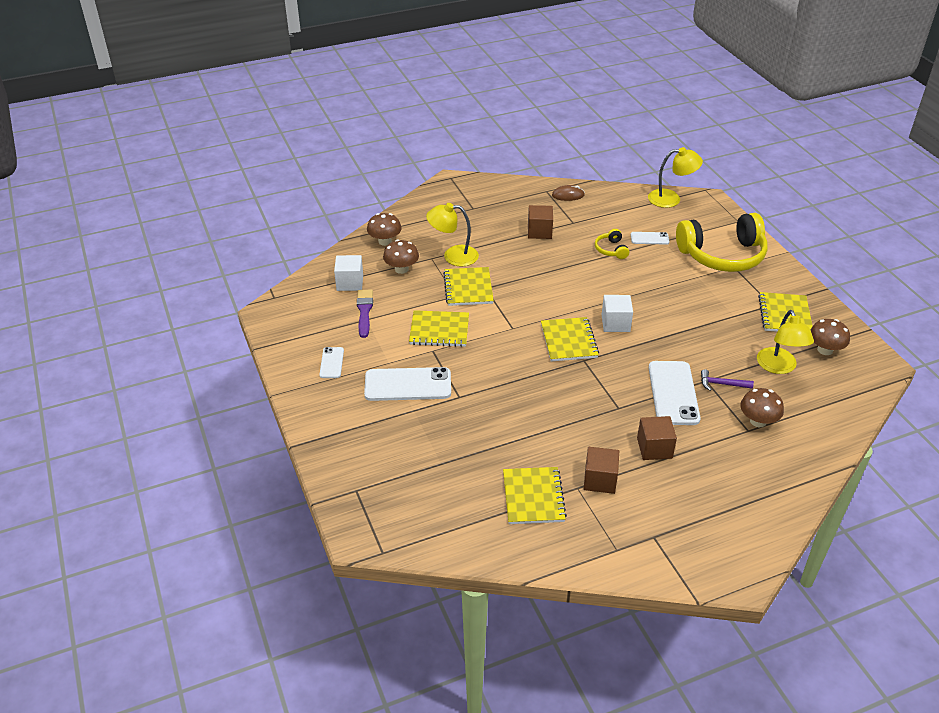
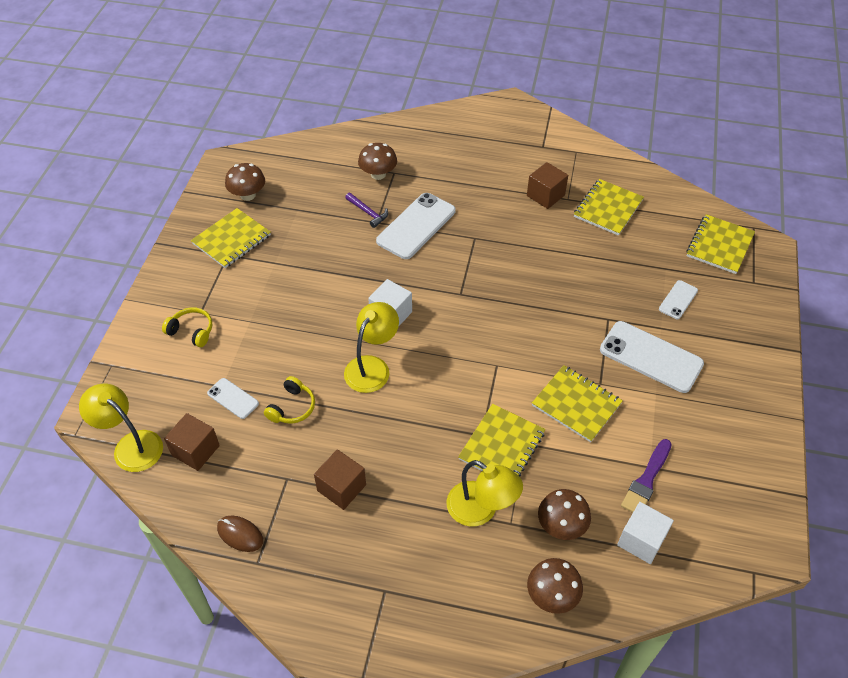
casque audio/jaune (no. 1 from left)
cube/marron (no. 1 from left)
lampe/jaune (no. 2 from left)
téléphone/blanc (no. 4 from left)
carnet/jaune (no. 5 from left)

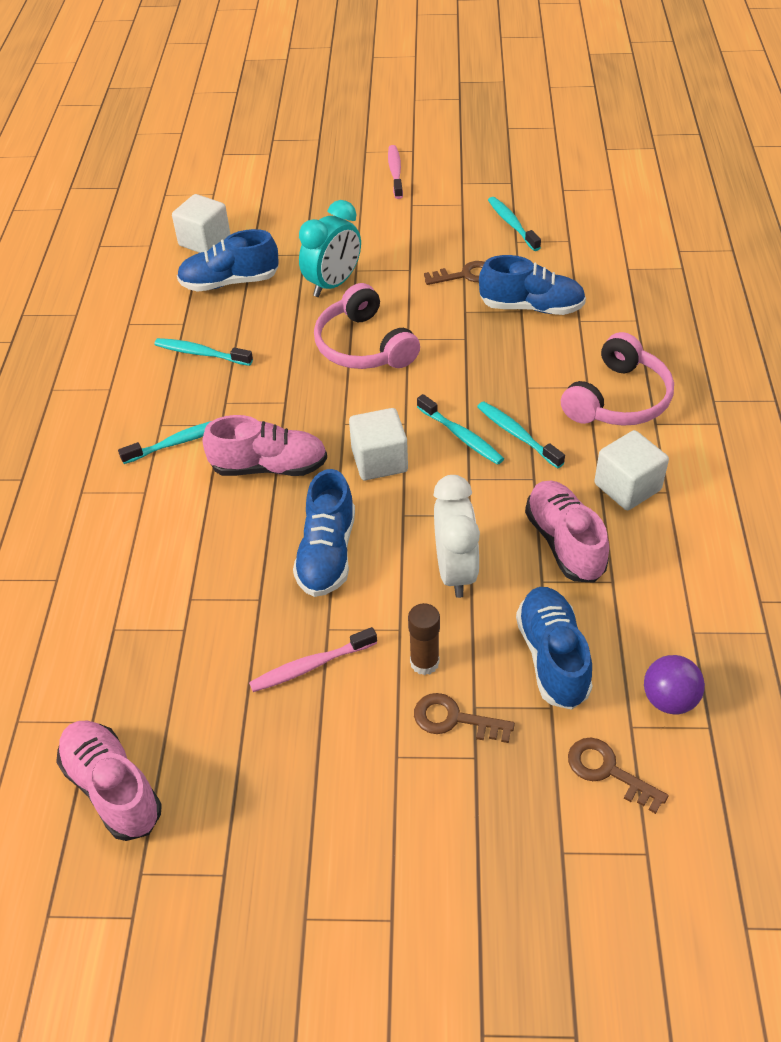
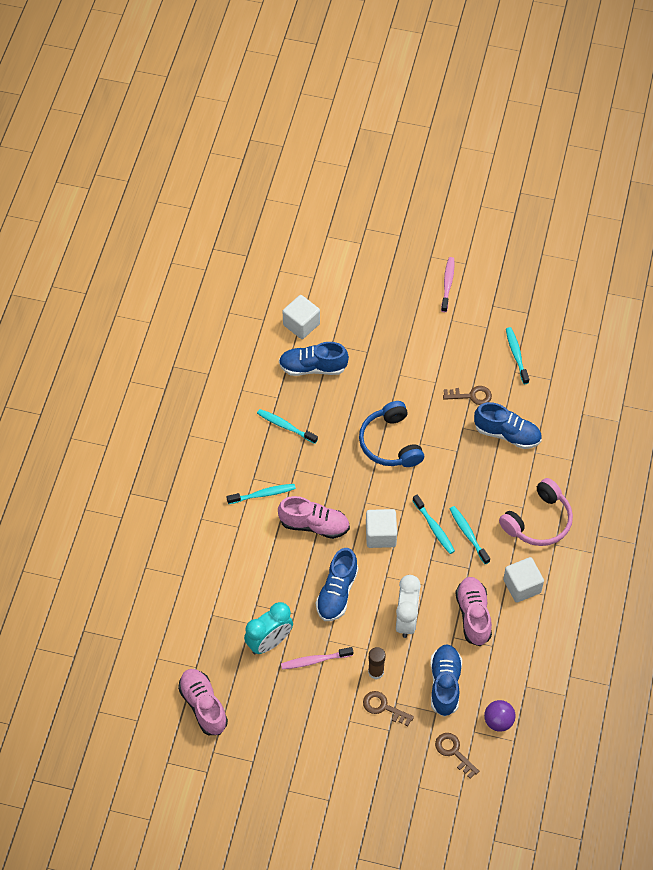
réveil/turquoise
casque audio/bleu

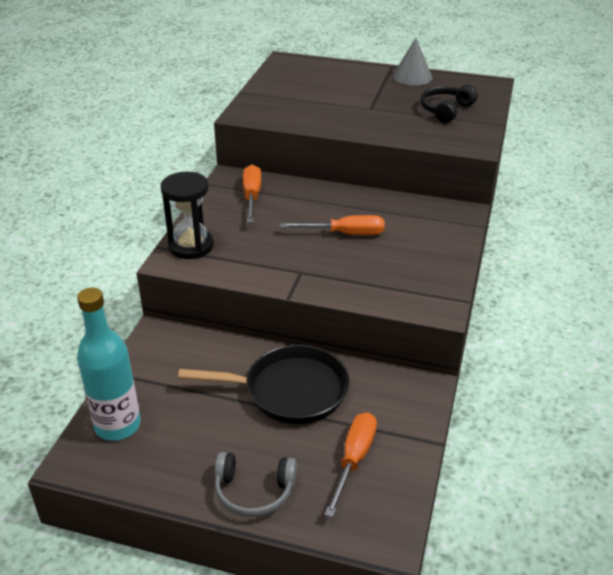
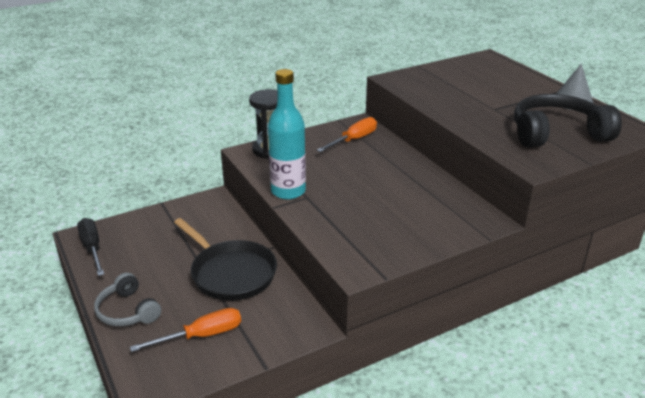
tournevis/noir
bouteille/turquoise
casque audio/noir
tournevis/orange (no. 2 from left in the first image)

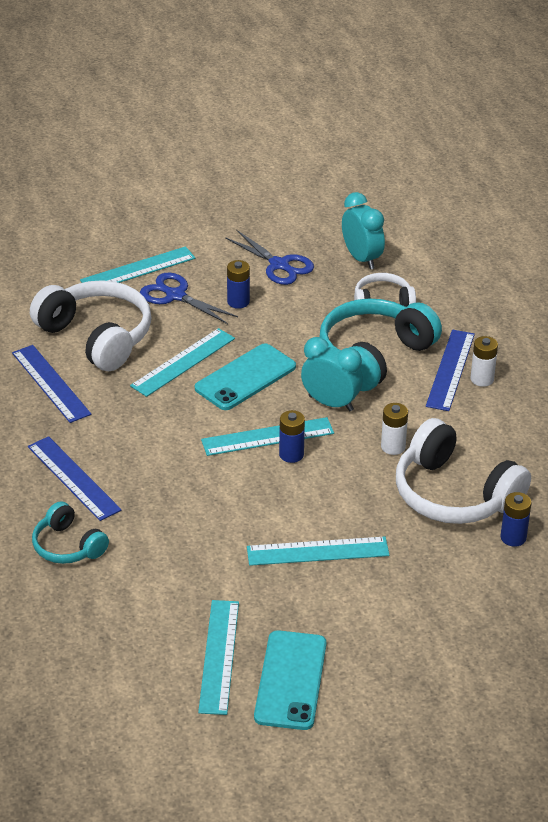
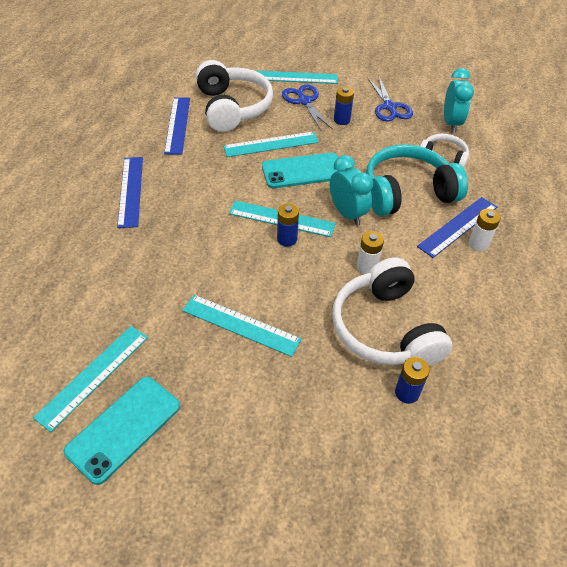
casque audio/turquoise (no. 1 from left in the first image)

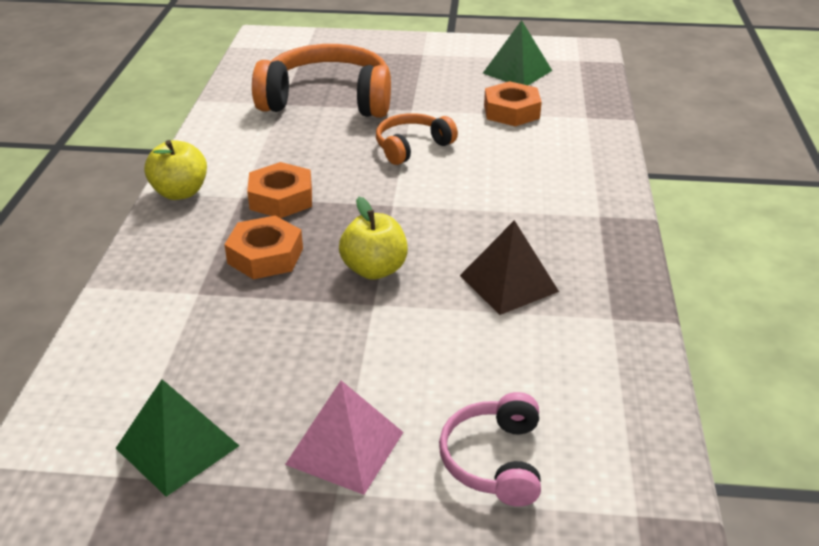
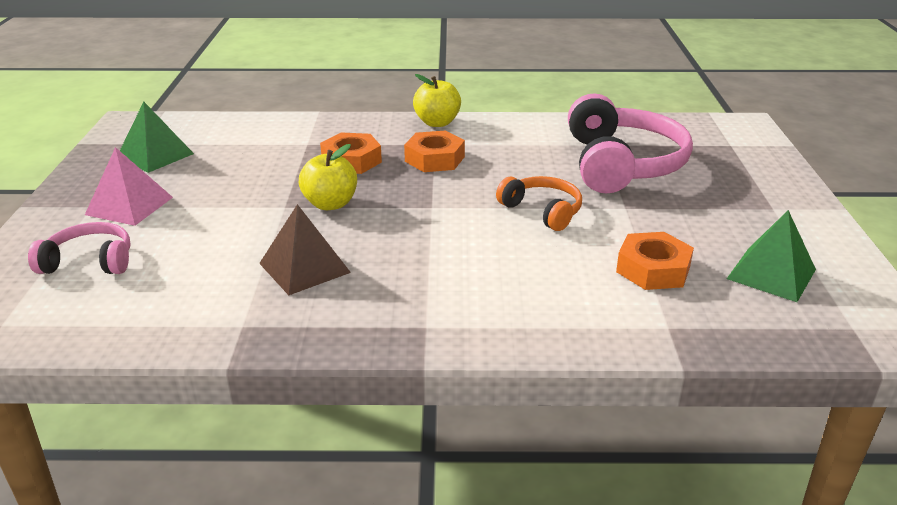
casque audio/rose (no. 2 from left)

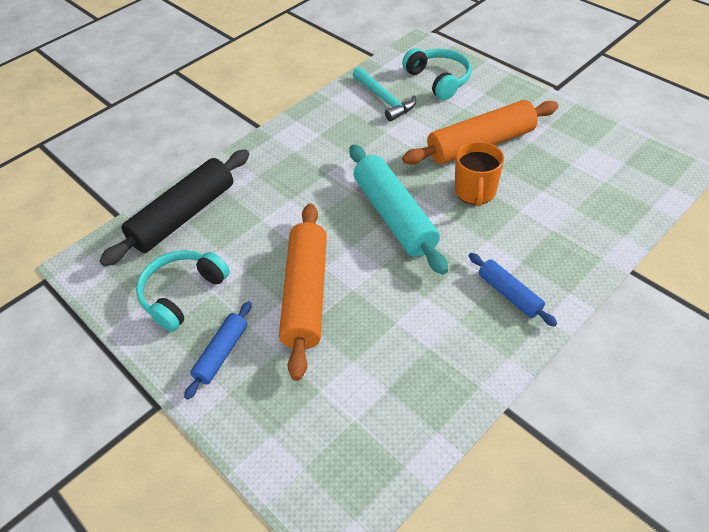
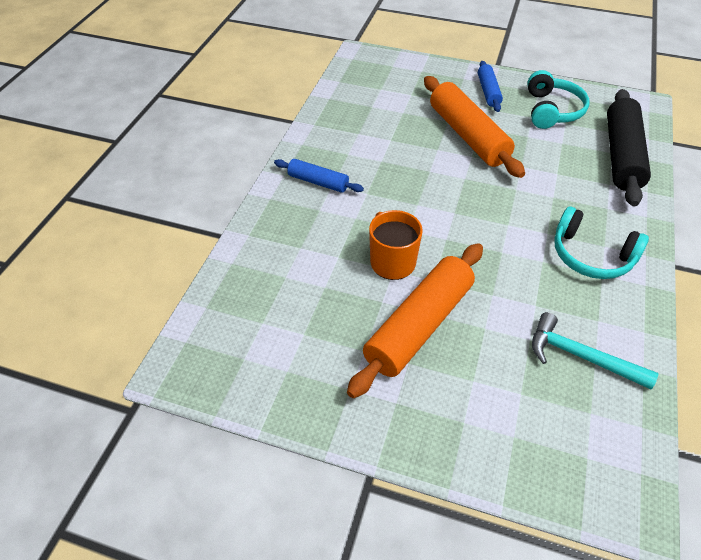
casque audio/turquoise (no. 2 from left)
rouleau à pâtisserie/turquoise

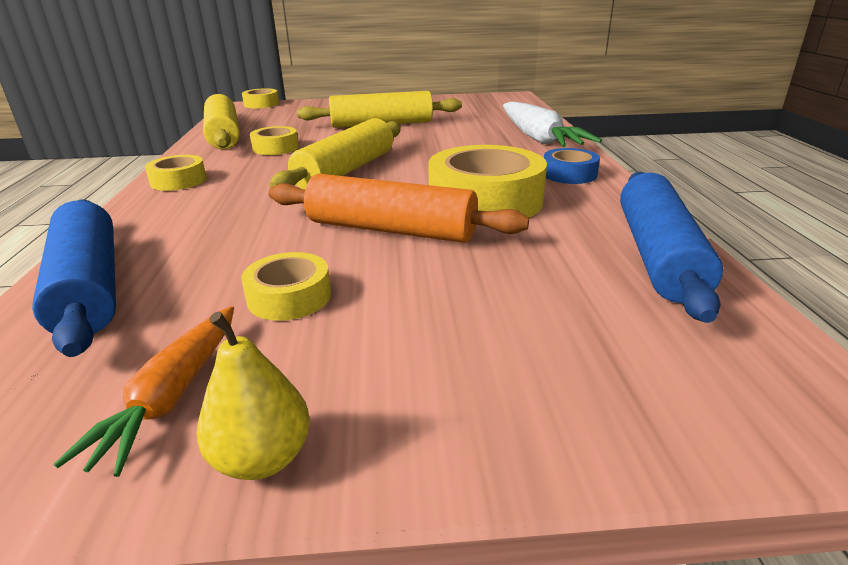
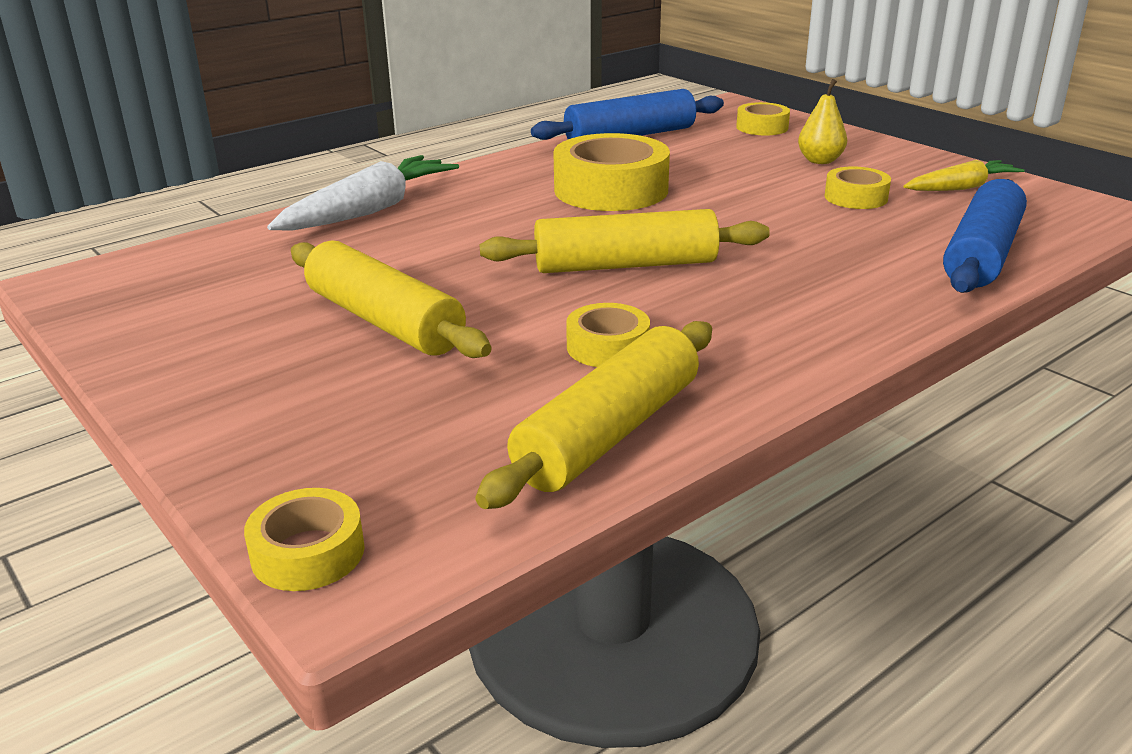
ruban adhésif/jaune (no. 4 from left)
poire/jaune
carotte/jaune
rouleau à pâtisserie/orange
ruban adhésif/bleu

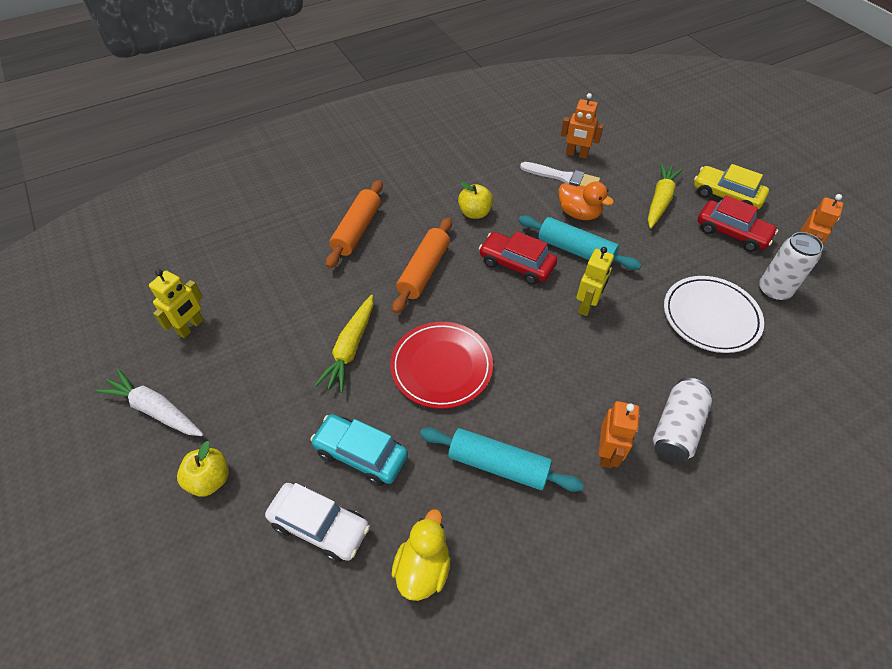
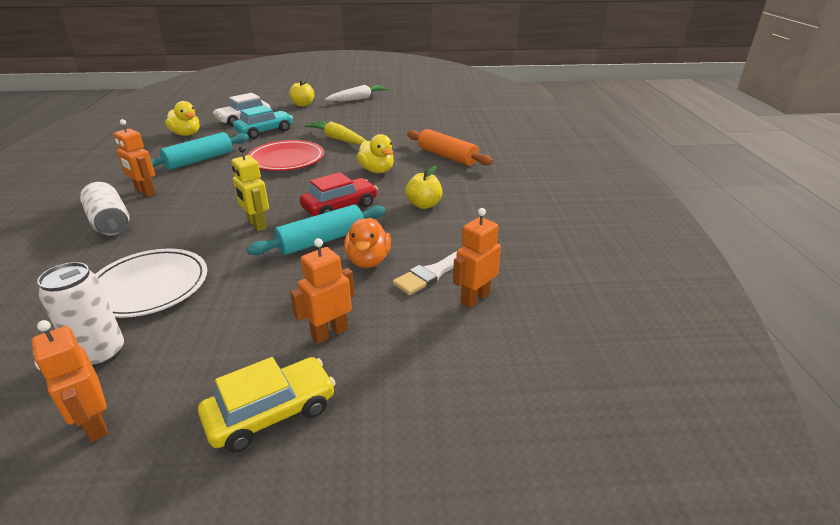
robot/orange (no. 3 from left)
canard/orange
canard/jaune (no. 2 from left)
robot/jaune (no. 1 from left in the first image)
voiture/rouge (no. 2 from left in the first image)

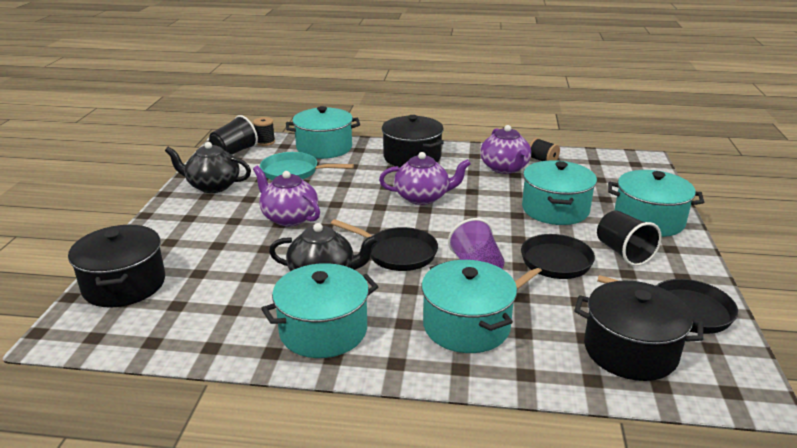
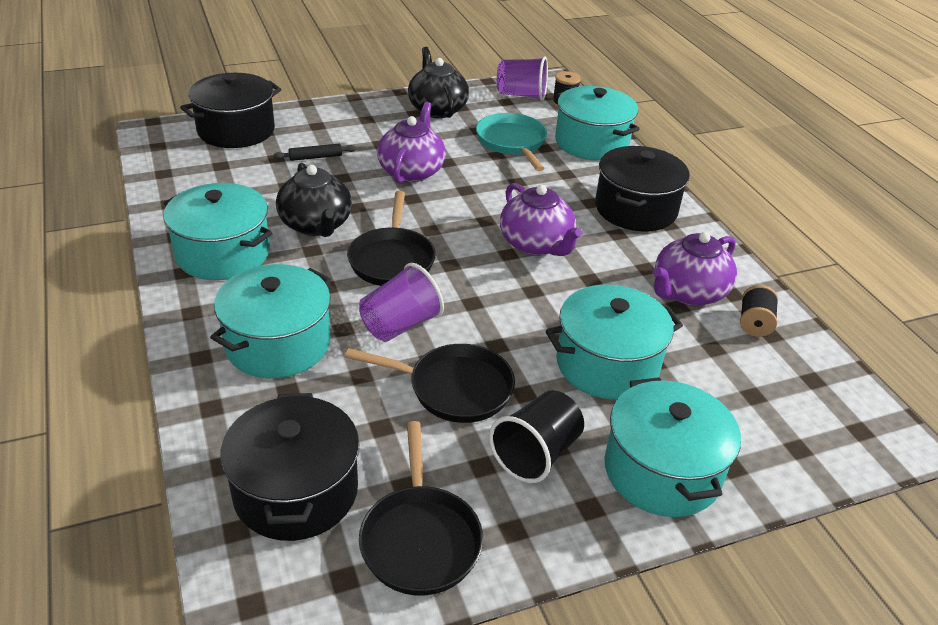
rouleau à pâtisserie/noir
gobelet/violet (no. 2 from left)

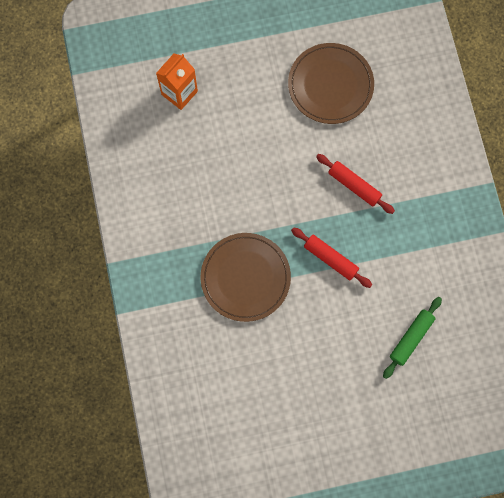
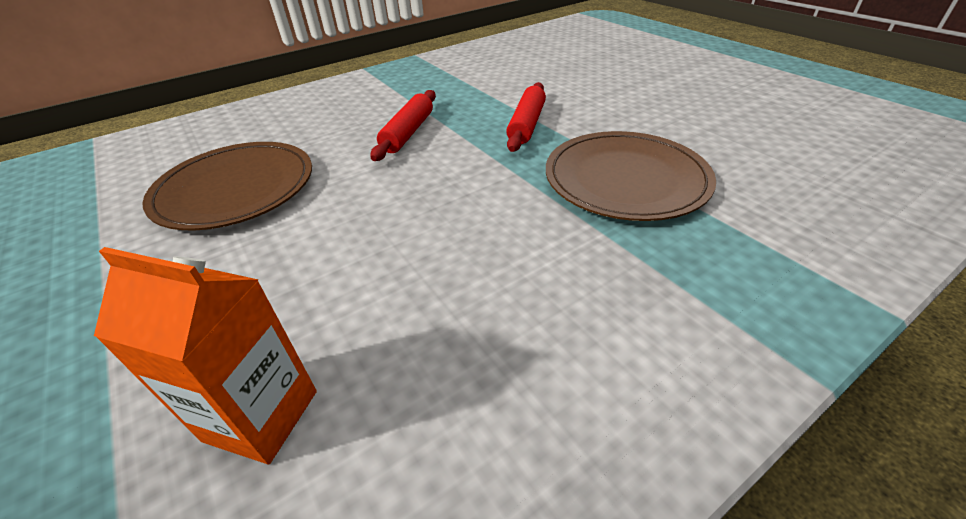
rouleau à pâtisserie/vert

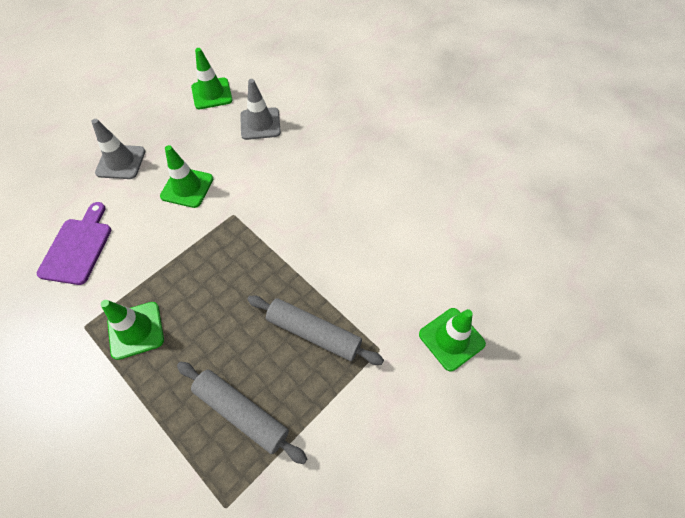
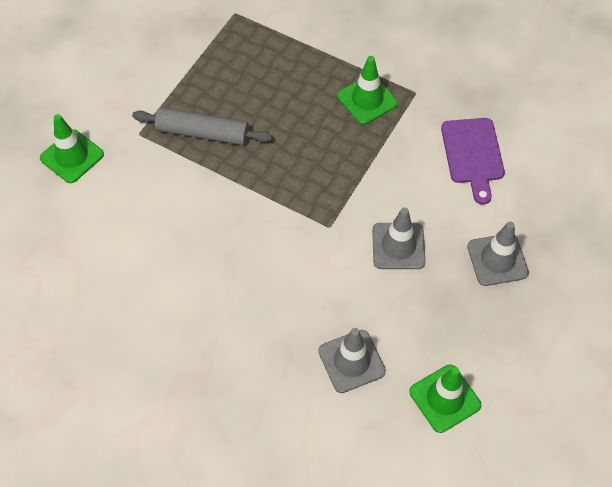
cône de chantier/gris (no. 2 from left)
rouleau à pâtisserie/gris (no. 1 from left in the first image)

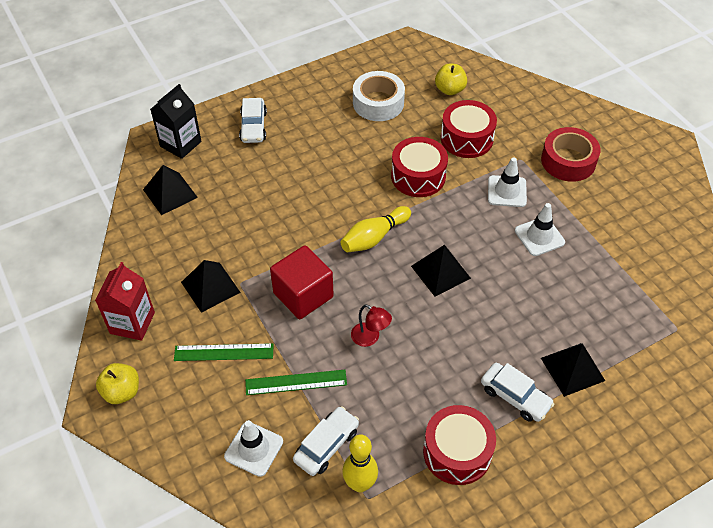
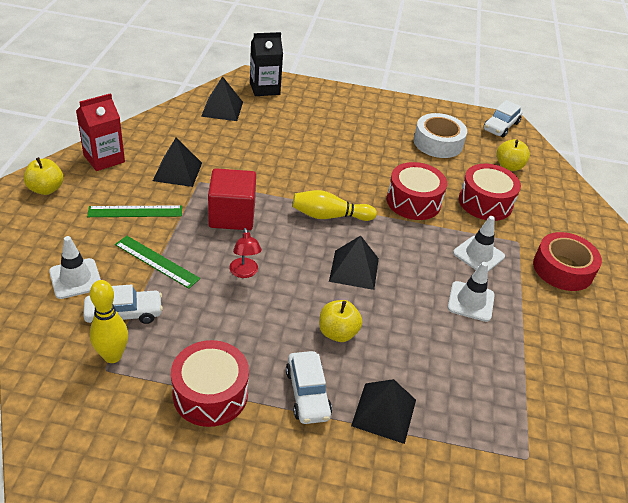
règle/vert (no. 1 from left)
pomme/jaune (no. 2 from left)
voiture/blanc (no. 3 from left)

